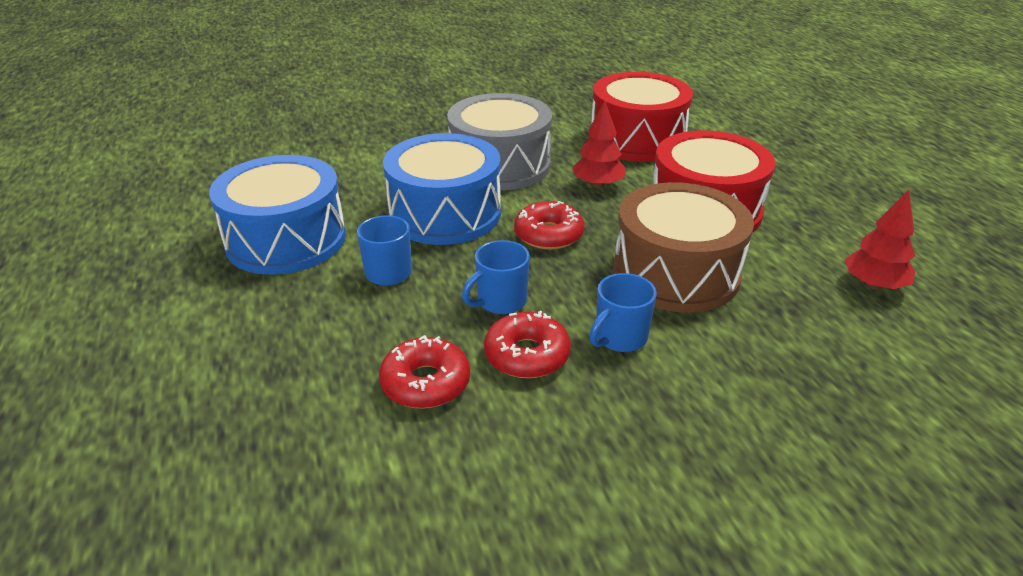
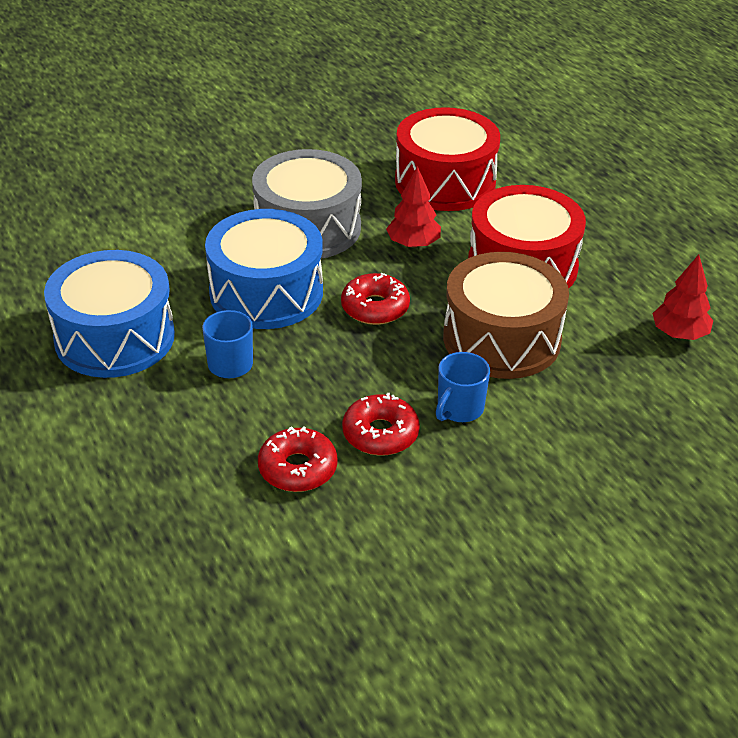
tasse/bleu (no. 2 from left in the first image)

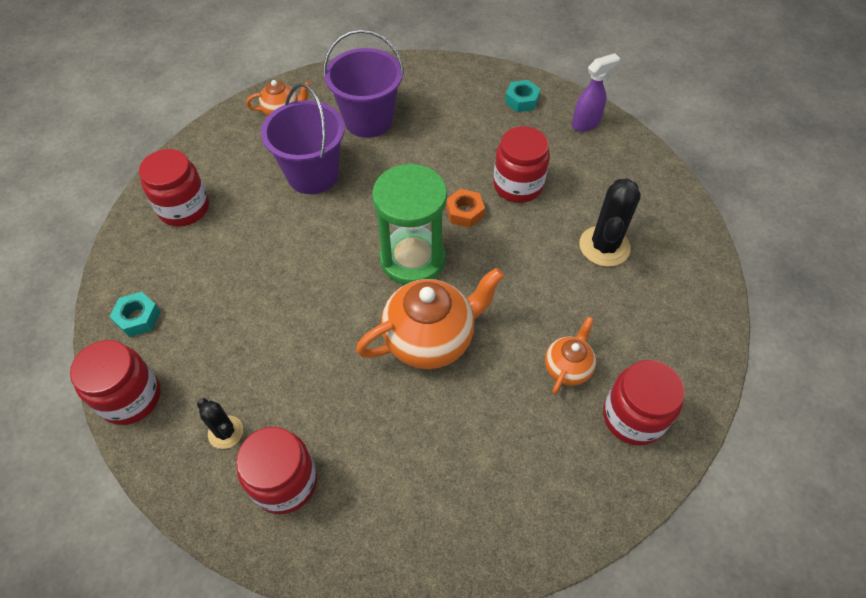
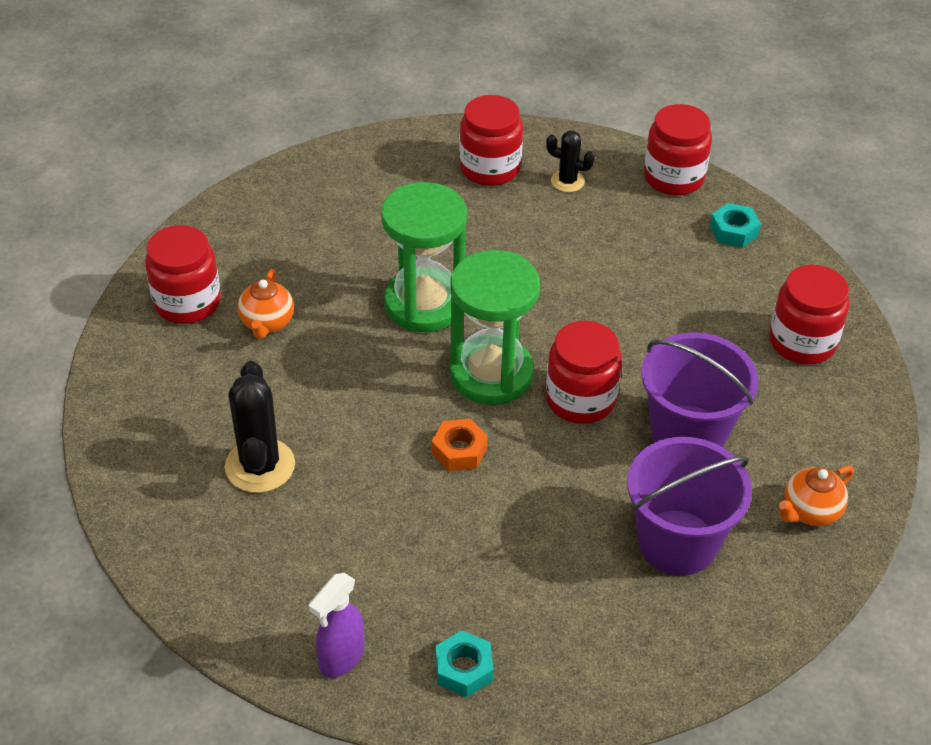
sablier/vert (no. 1 from left)
bocal/rouge (no. 3 from left)

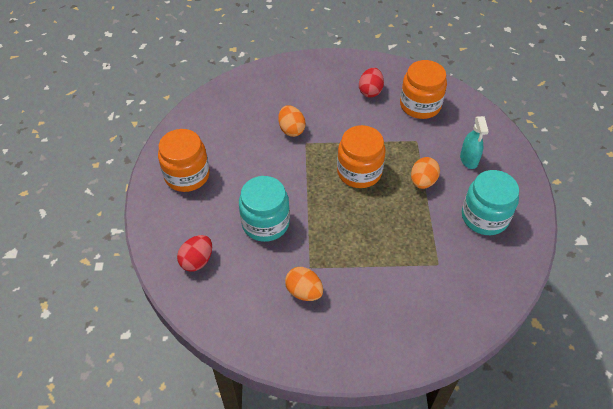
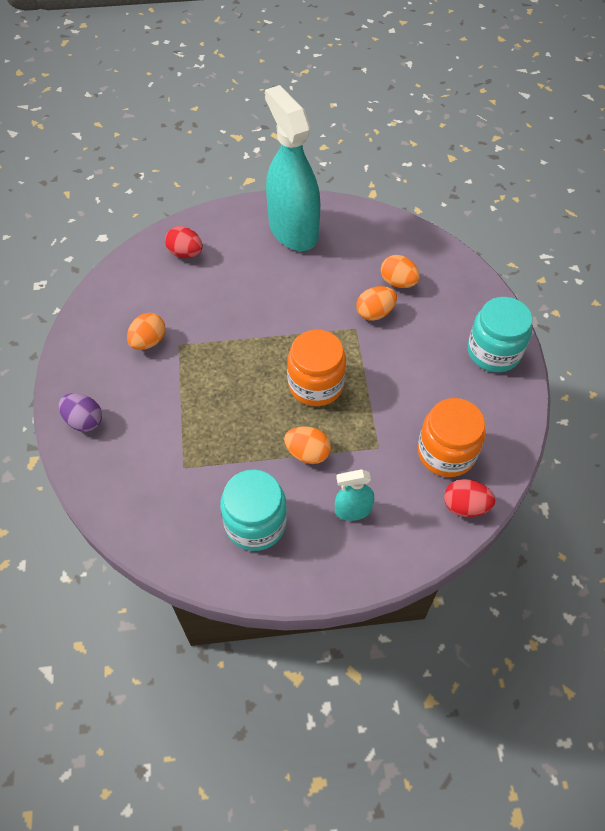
œuf/violet
vaporisateur/turquoise (no. 1 from left)
œuf/orange (no. 4 from left)
œuf/rouge (no. 2 from left)
bocal/turquoise (no. 2 from left)

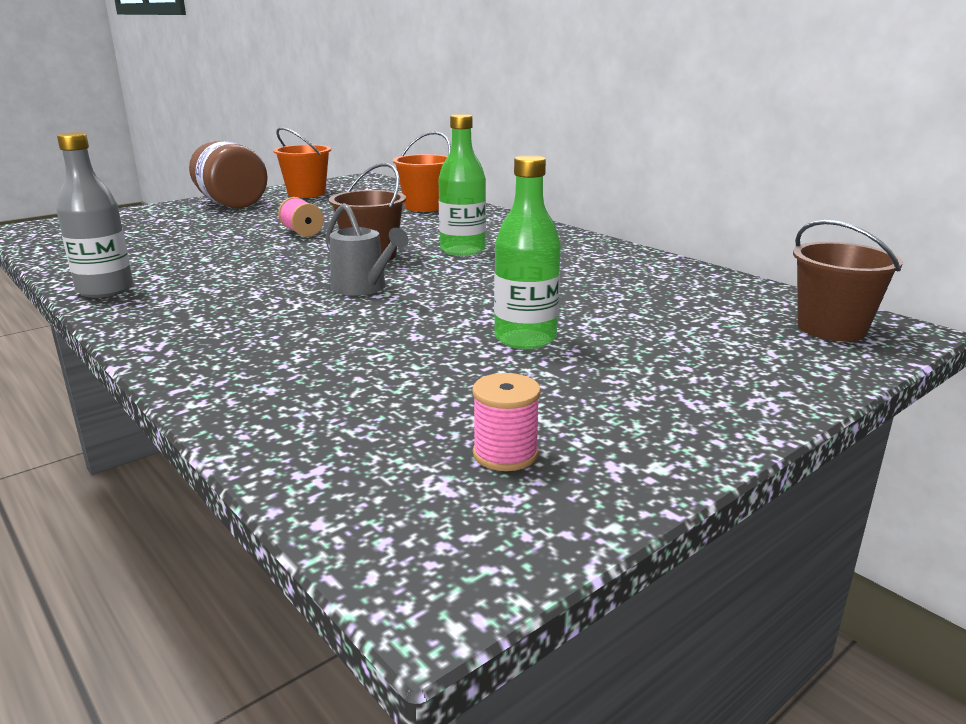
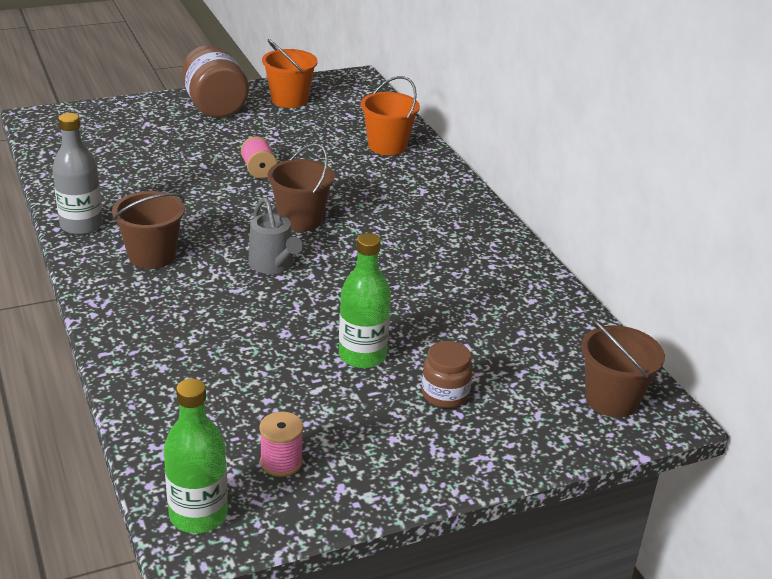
seau/marron (no. 1 from left)
bouteille/vert (no. 1 from left)
bocal/marron (no. 2 from left)

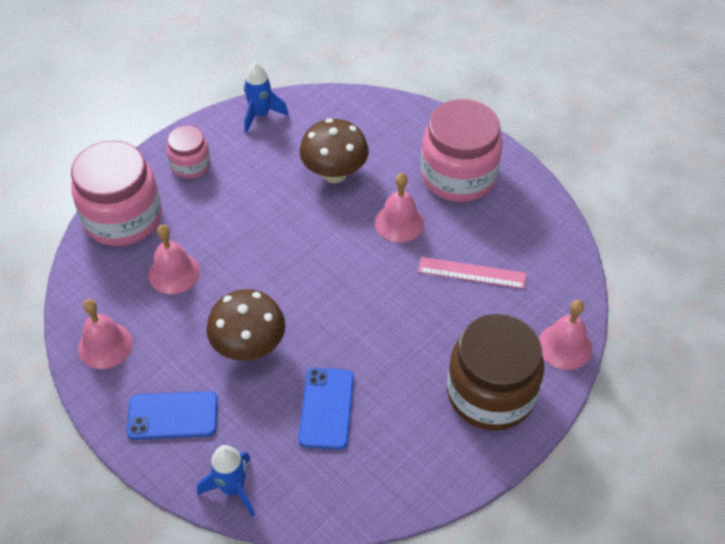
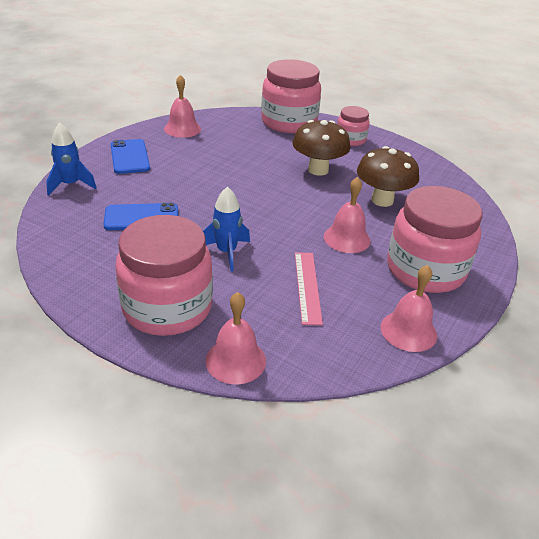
bocal/rose (no. 1 from left)
fusée/bleu (no. 2 from left)
champignon/marron (no. 1 from left)
cloche/rose (no. 4 from left)

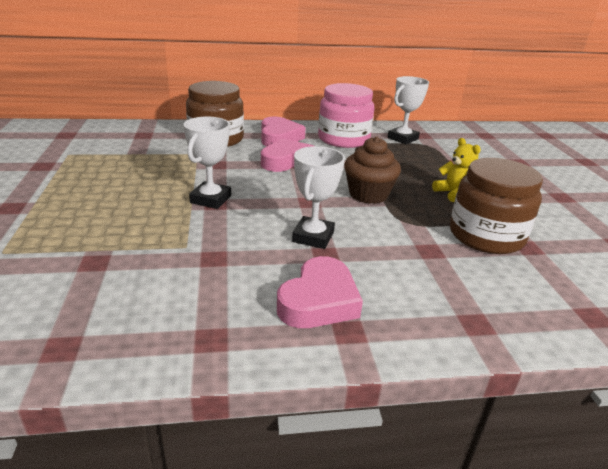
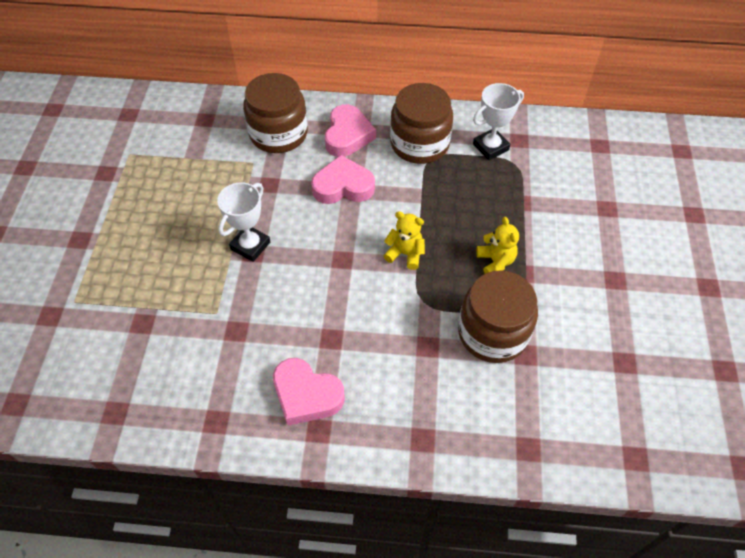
cœur/rose (no. 1 from left)
ours en peluche/jaune (no. 1 from left)
bocal/marron (no. 2 from left)
trophée/blanc (no. 2 from left in the first image)

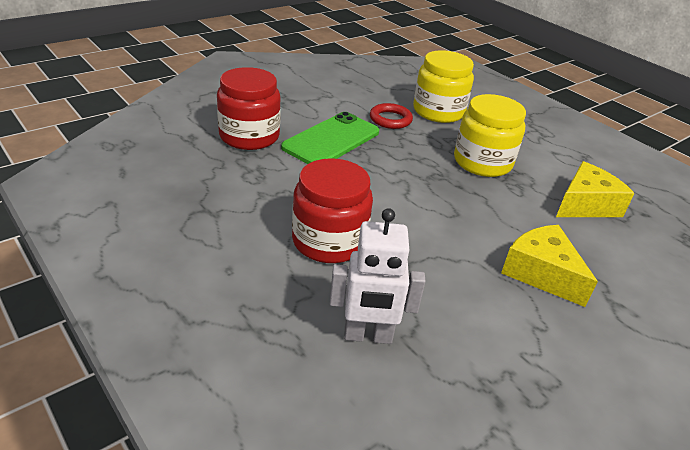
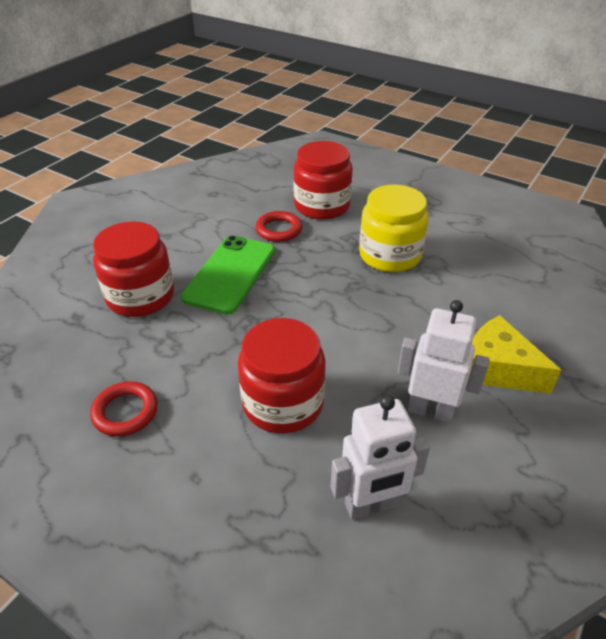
anneau/rouge (no. 1 from left)
bocal/rouge (no. 3 from left)
robot/blanc (no. 2 from left)
fromage/jaune (no. 2 from left in the first image)

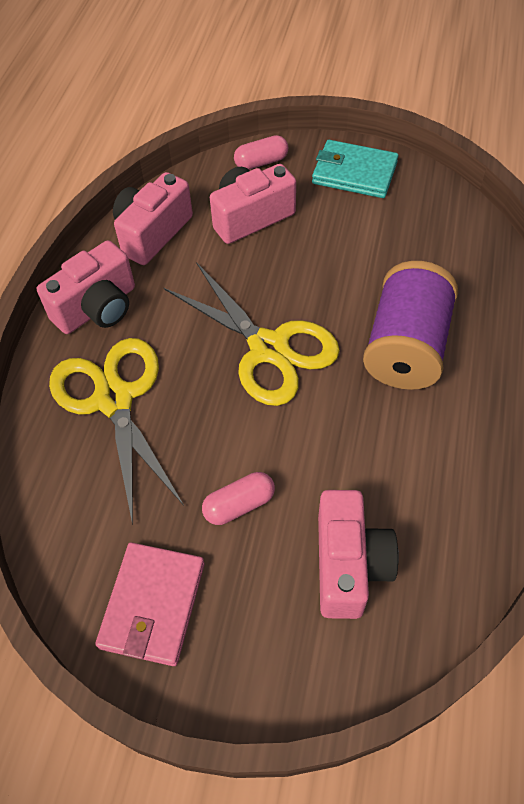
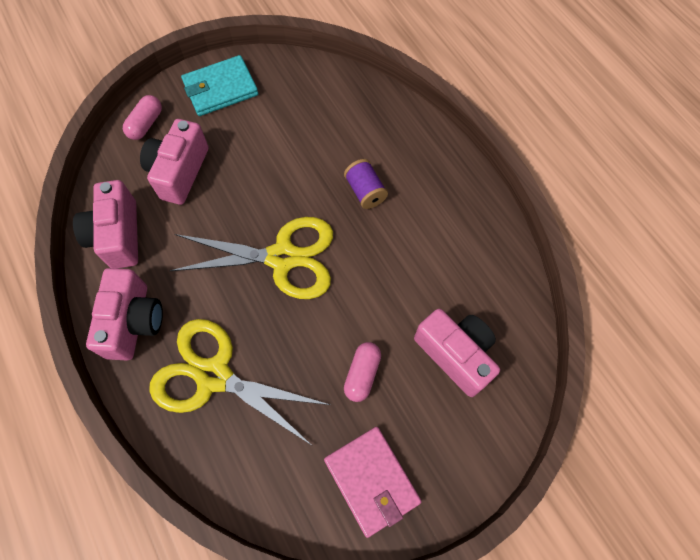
bobine/violet

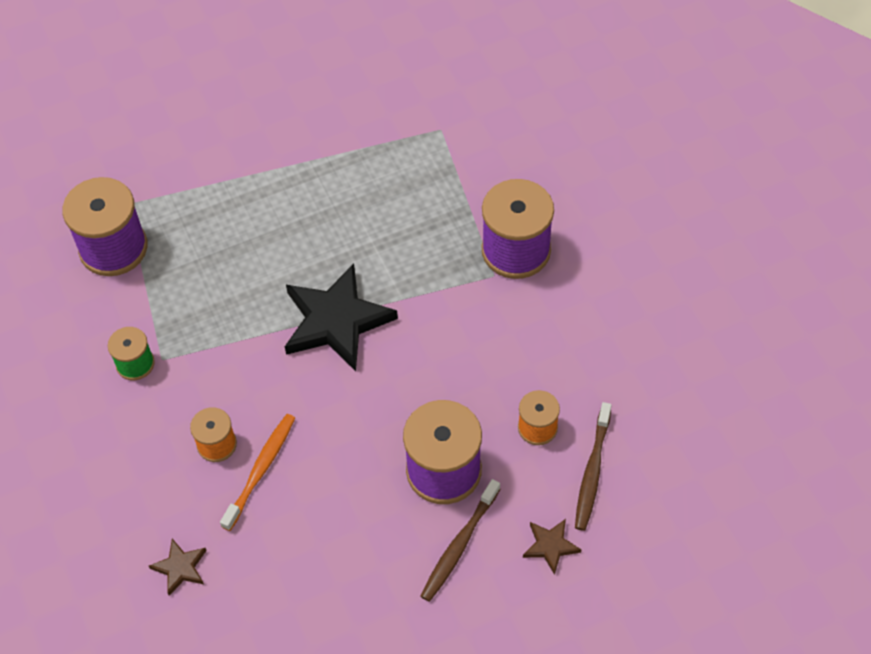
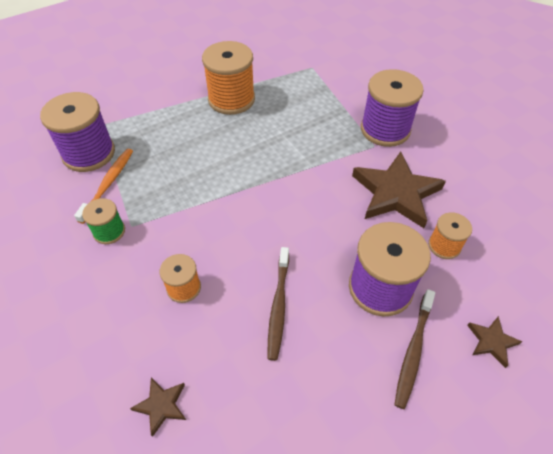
brosse à dents/orange
bobine/orange (no. 2 from left)
brosse à dents/marron (no. 1 from left)
étoile/marron (no. 2 from left)
étoile/noir

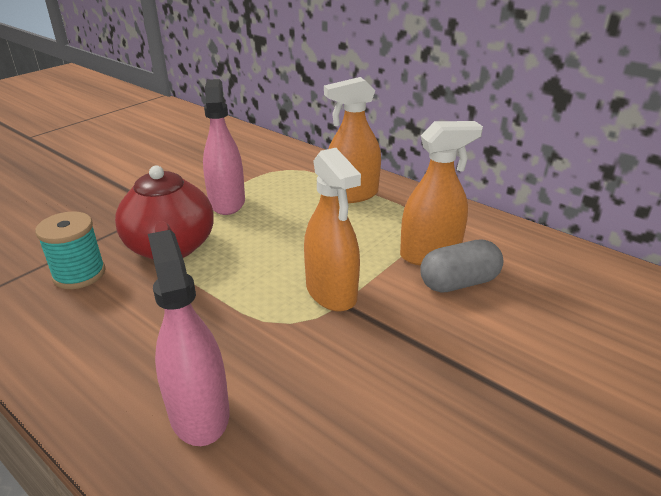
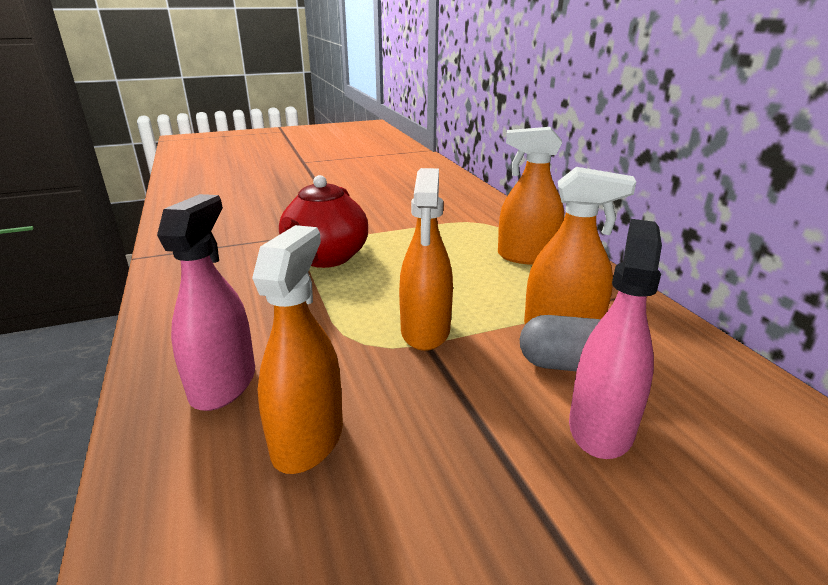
vaporisateur/orange (no. 1 from left)
vaporisateur/rose (no. 2 from left)
bobine/turquoise

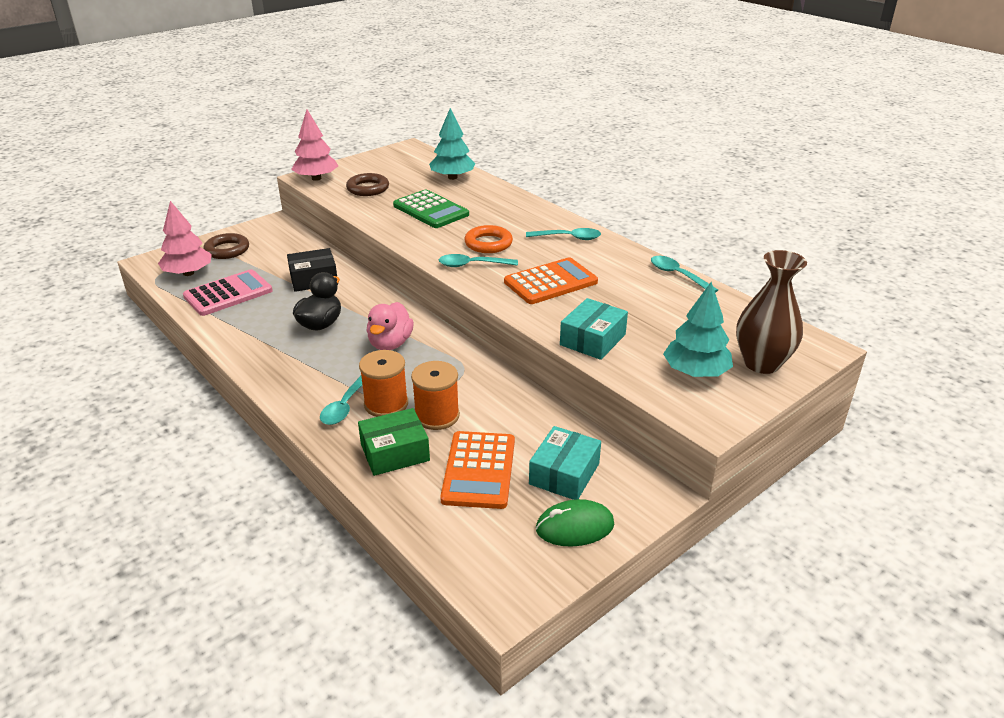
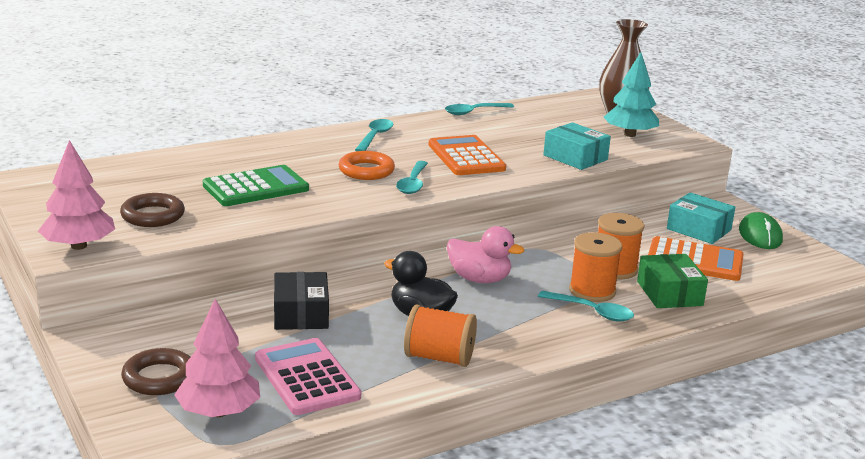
bobine/orange (no. 1 from left)
arbre/turquoise (no. 1 from left in the first image)

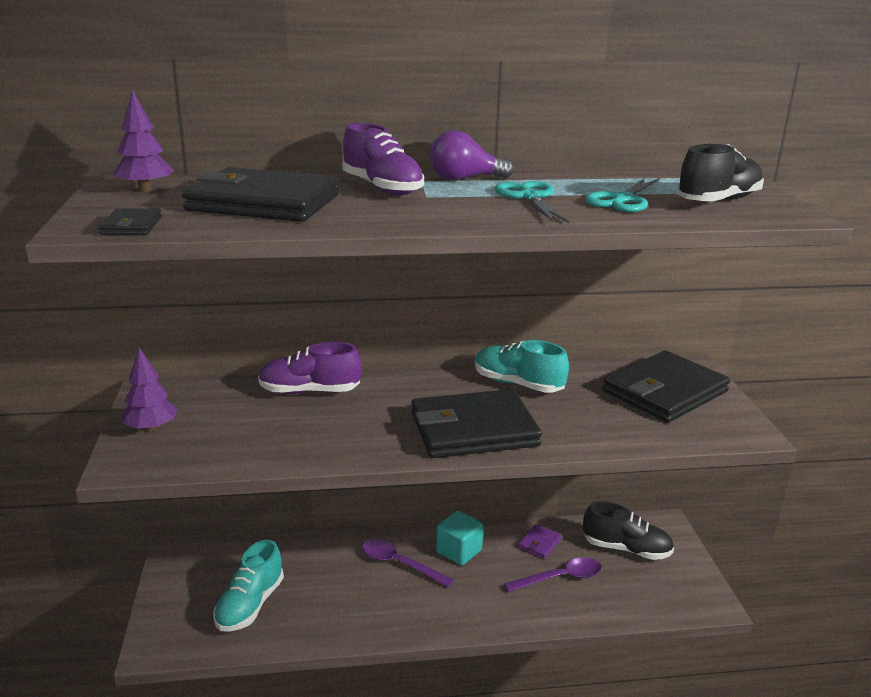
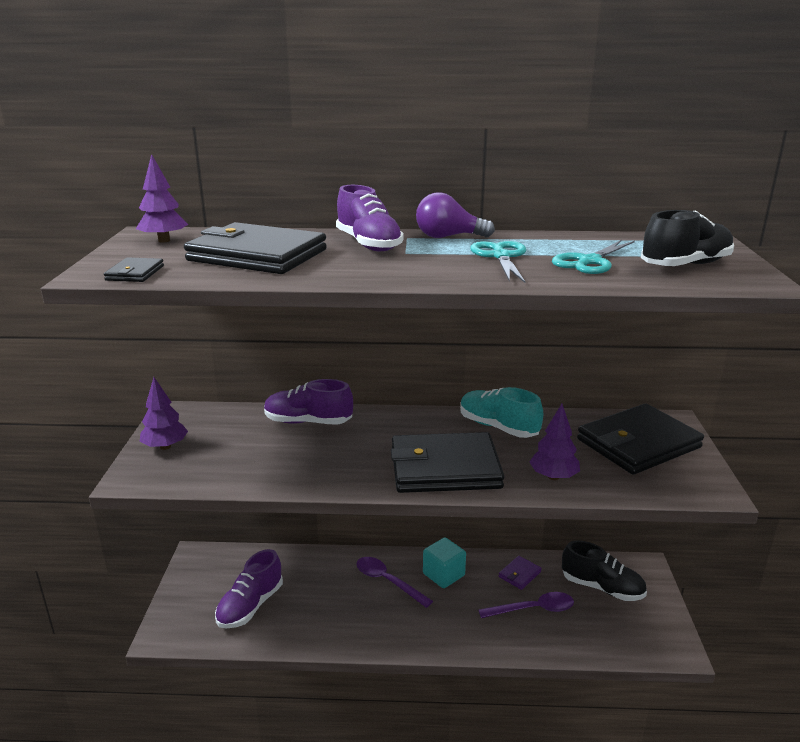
chaussure/violet (no. 1 from left)
arbre/violet (no. 3 from left)

